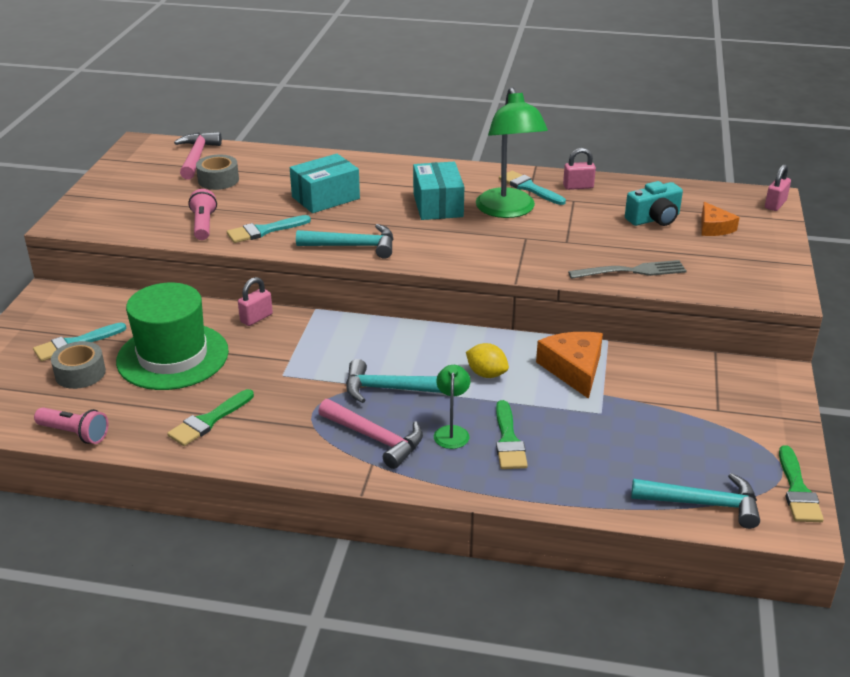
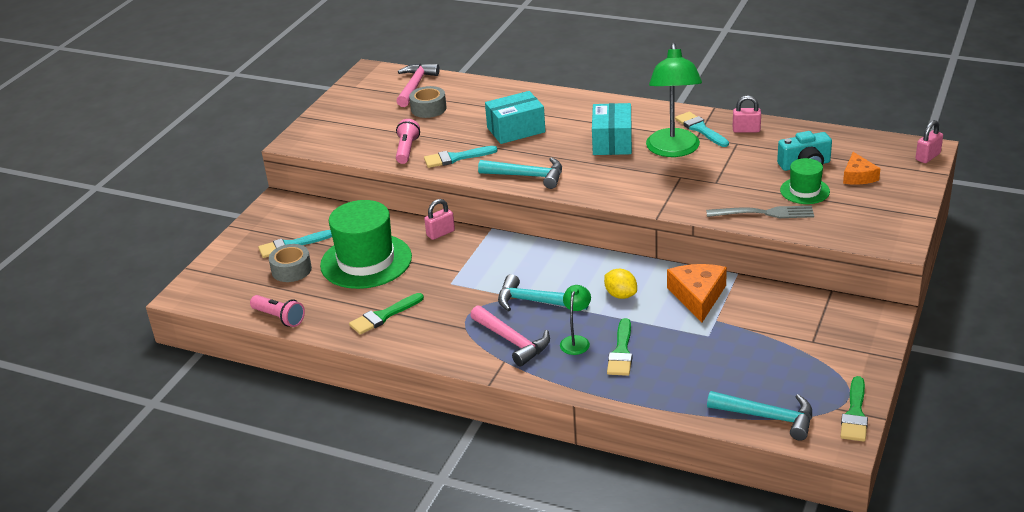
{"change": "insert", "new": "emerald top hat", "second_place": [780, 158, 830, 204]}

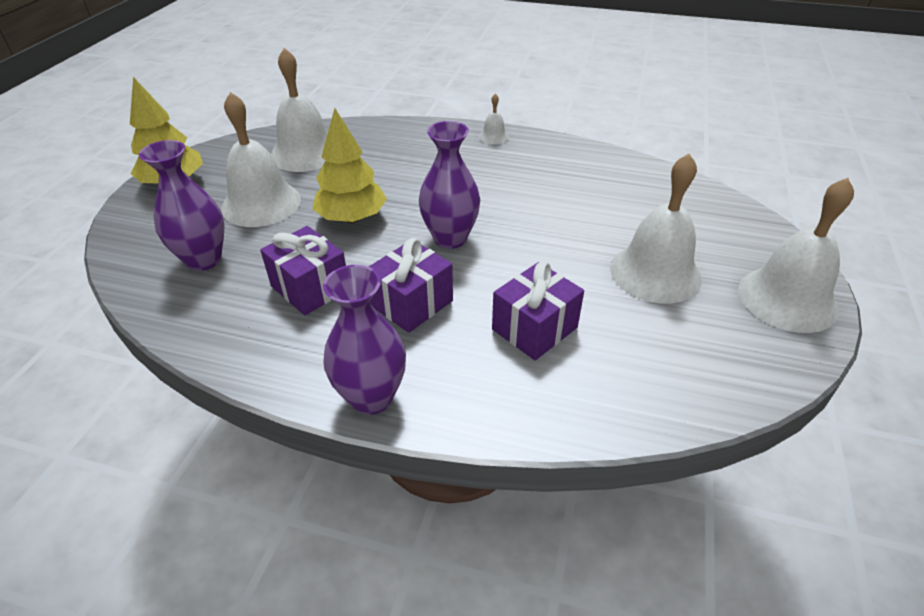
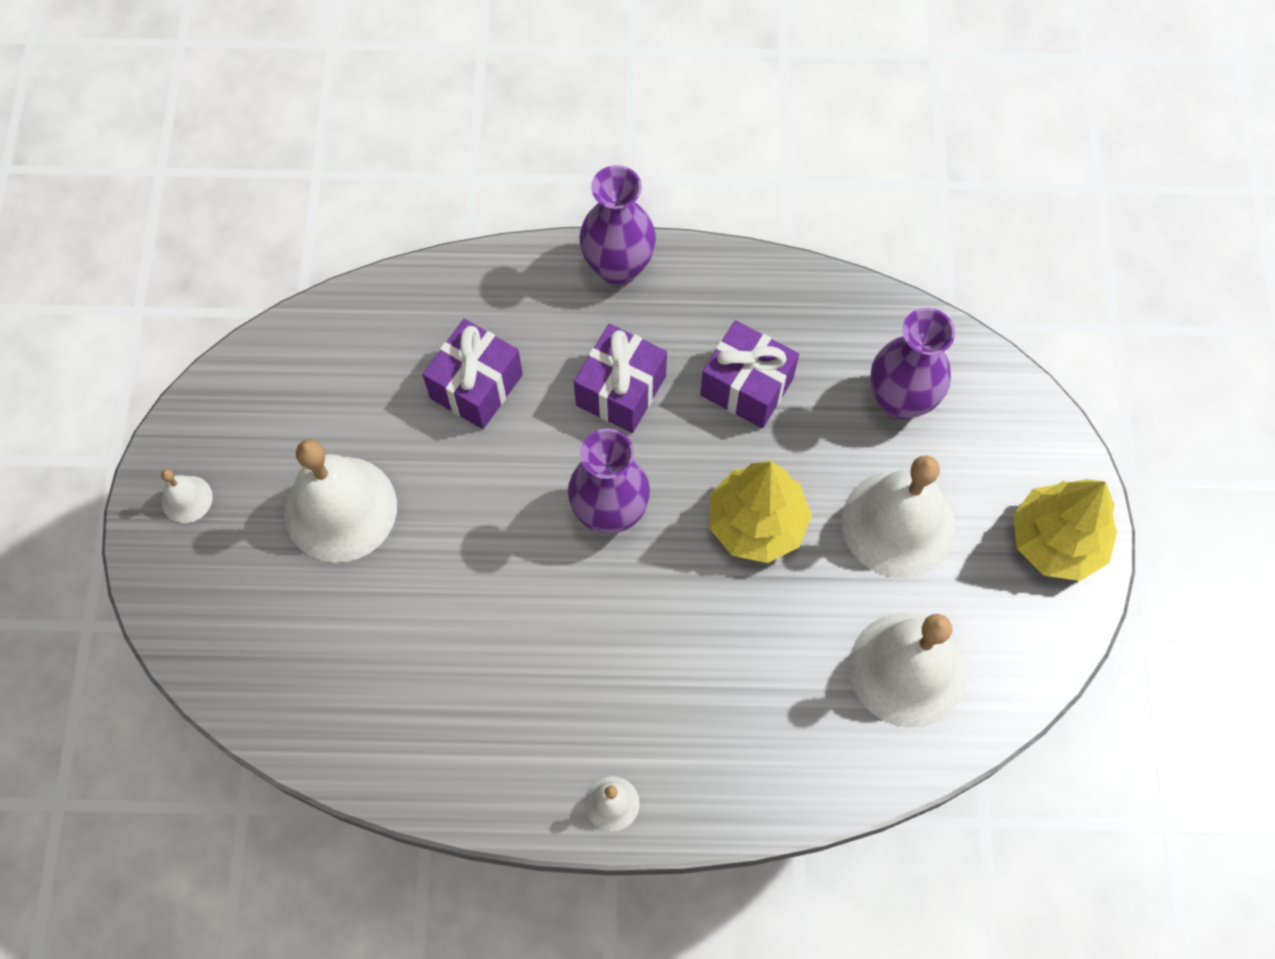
{"change": "resize", "old": "snow-white hand bell", "first_place": [738, 178, 854, 333], "second_place": [161, 469, 213, 523], "factor": 0.45}

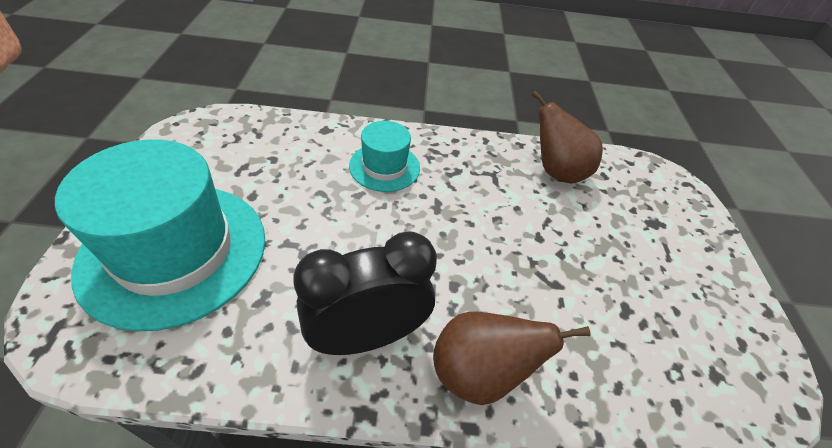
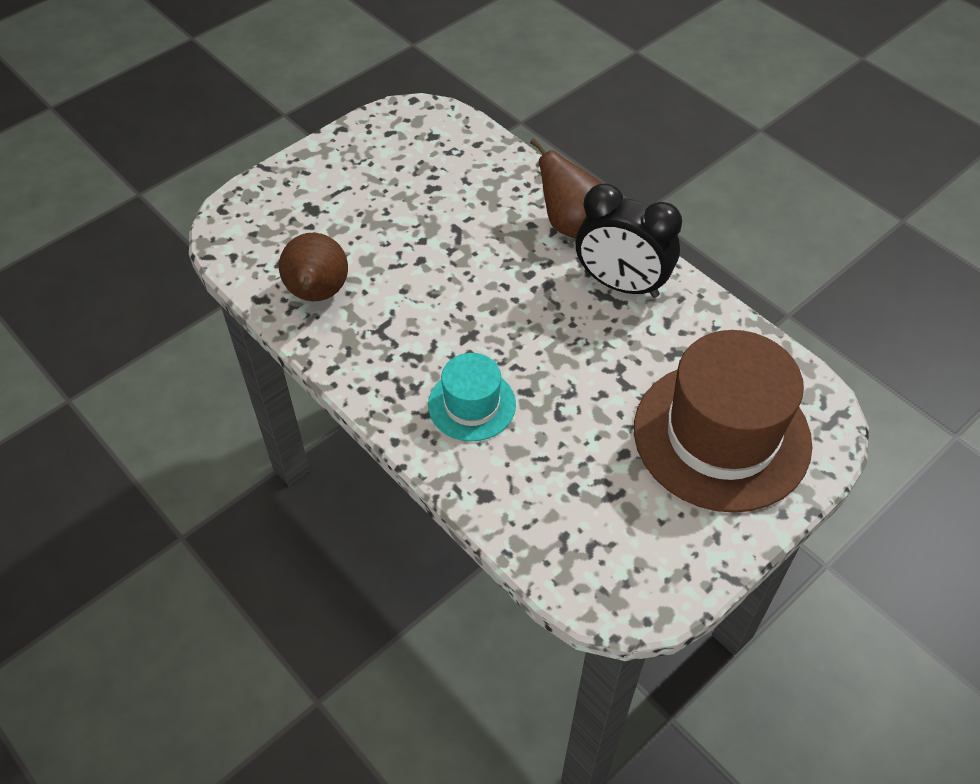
{"change": "recolor", "old": "turquoise top hat", "new": "brown top hat", "first_place": [55, 139, 265, 332], "second_place": [634, 330, 812, 513]}

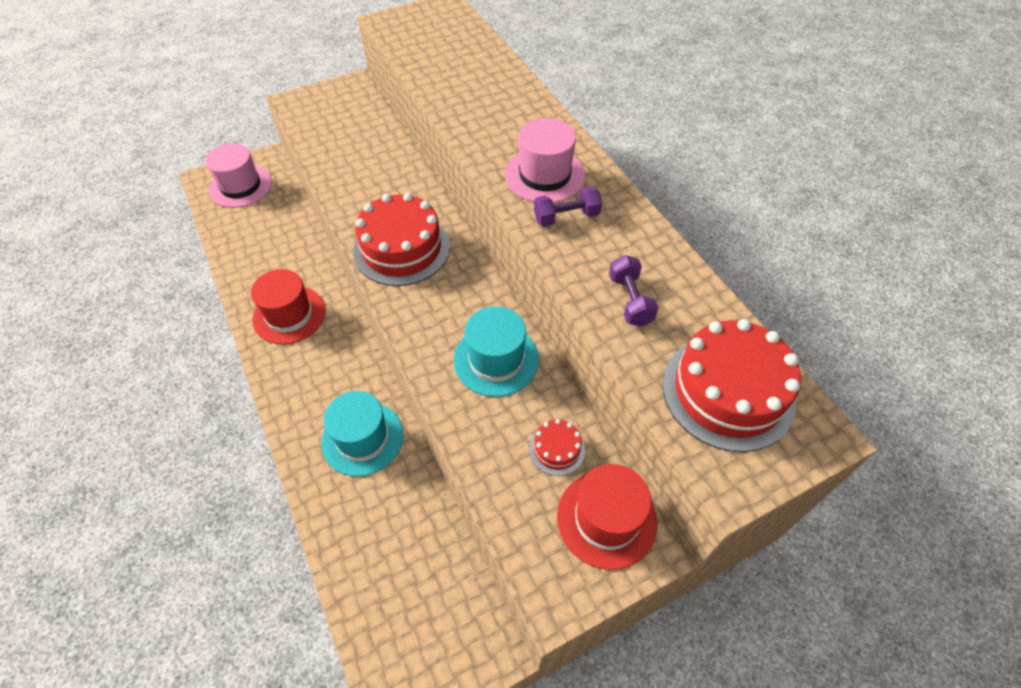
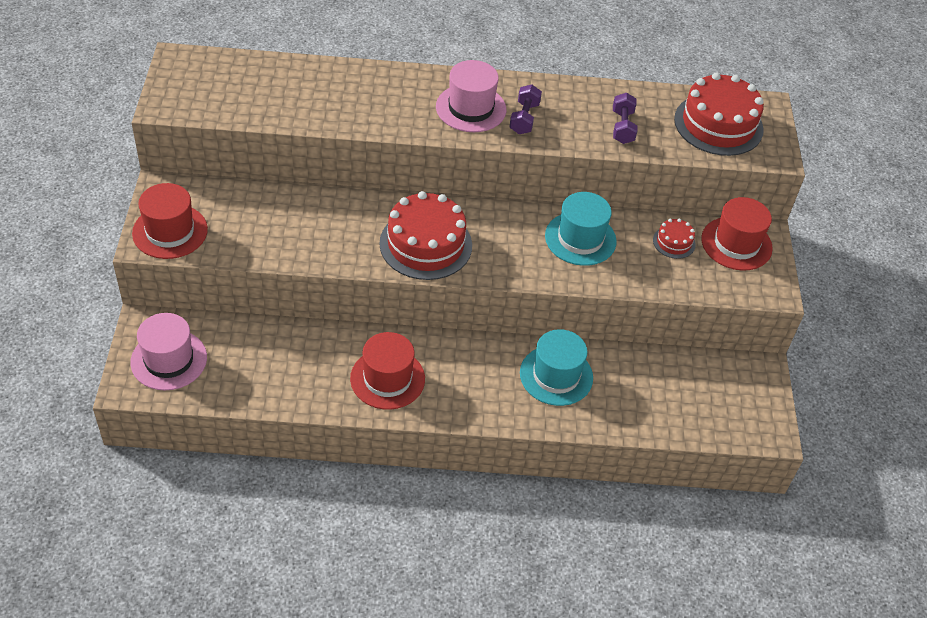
{"change": "rotate", "old": "violet dumbbell", "first_place": [609, 255, 658, 326], "second_place": [613, 93, 638, 144], "degrees": 75}
{"change": "insert", "new": "red top hat", "second_place": [132, 183, 208, 259]}

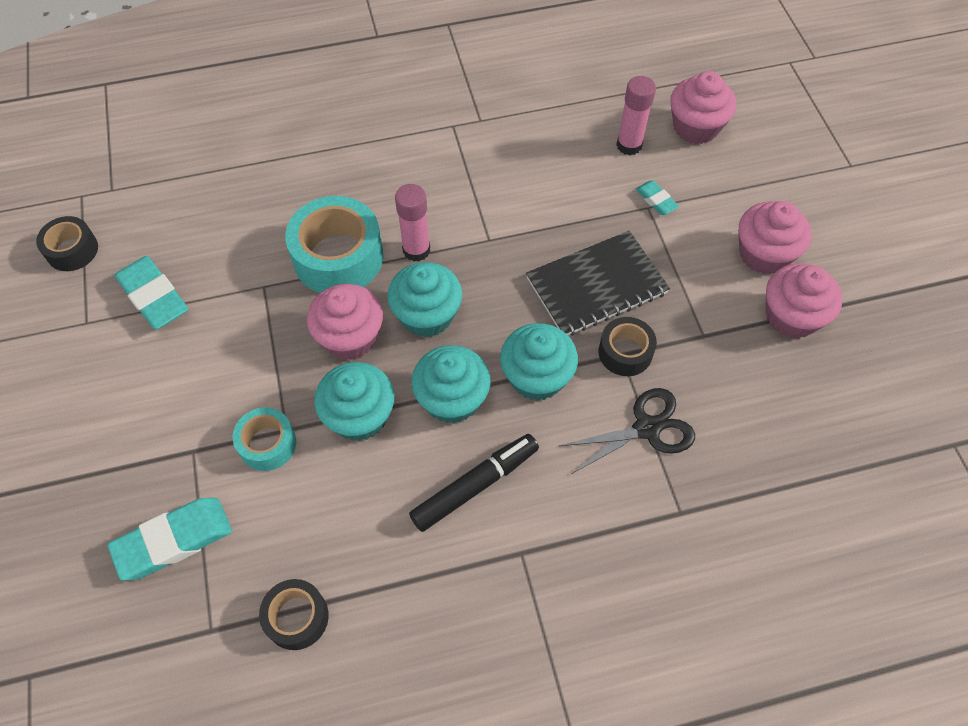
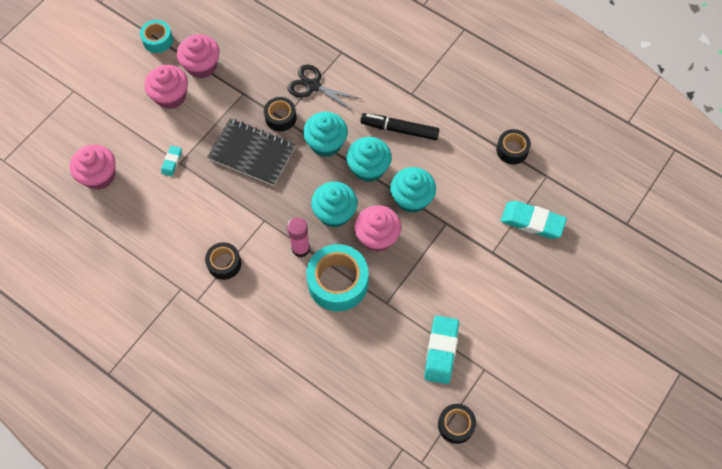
{"change": "move", "old": "turquoise sticky tape", "first_place": [233, 407, 296, 471], "second_place": [140, 20, 173, 53]}
{"change": "delete", "old": "pink glue stick", "first_place": [616, 76, 656, 155]}
{"change": "insert", "new": "ebony sticky tape", "second_place": [205, 242, 241, 280]}

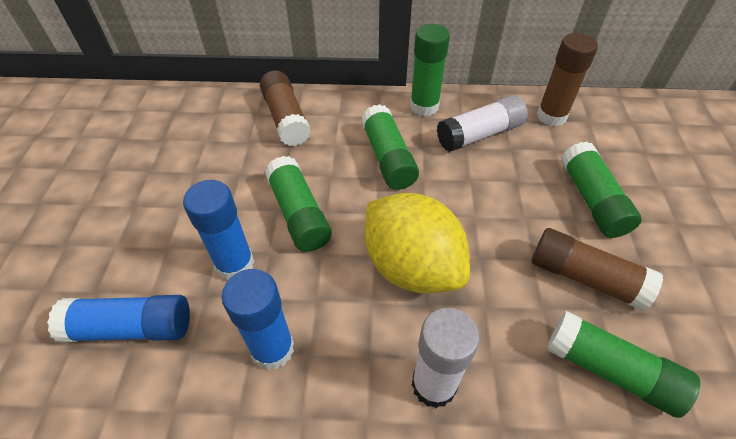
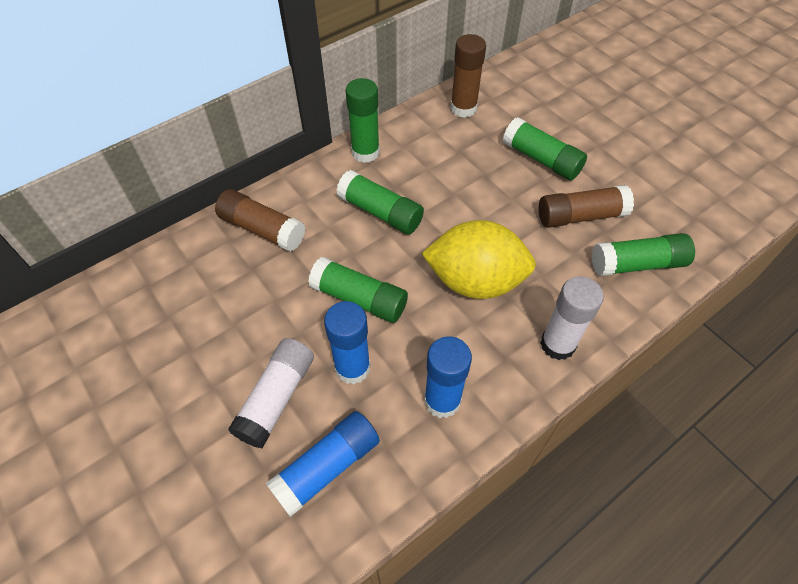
{"change": "move", "old": "snow-white glue stick", "first_place": [437, 95, 528, 152], "second_place": [228, 338, 314, 448]}

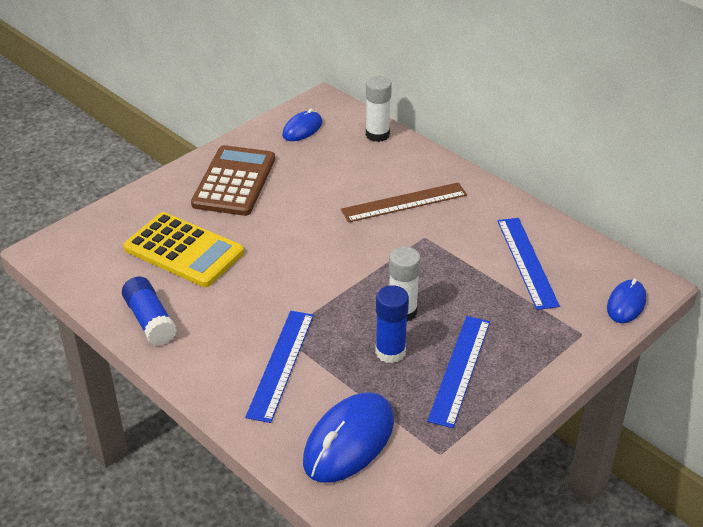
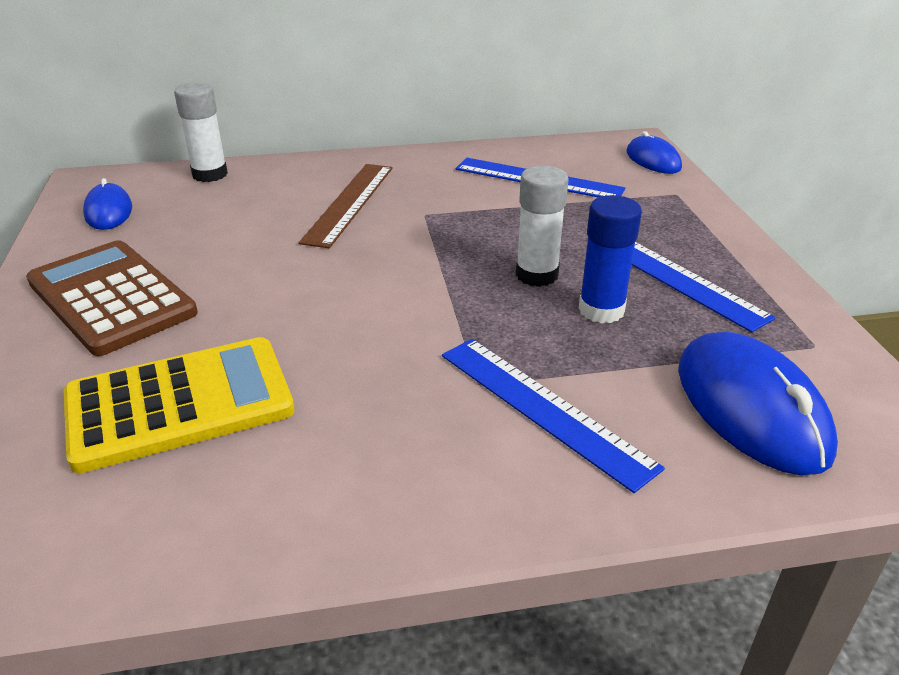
{"change": "delete", "old": "cobalt glue stick", "first_place": [122, 277, 177, 346]}

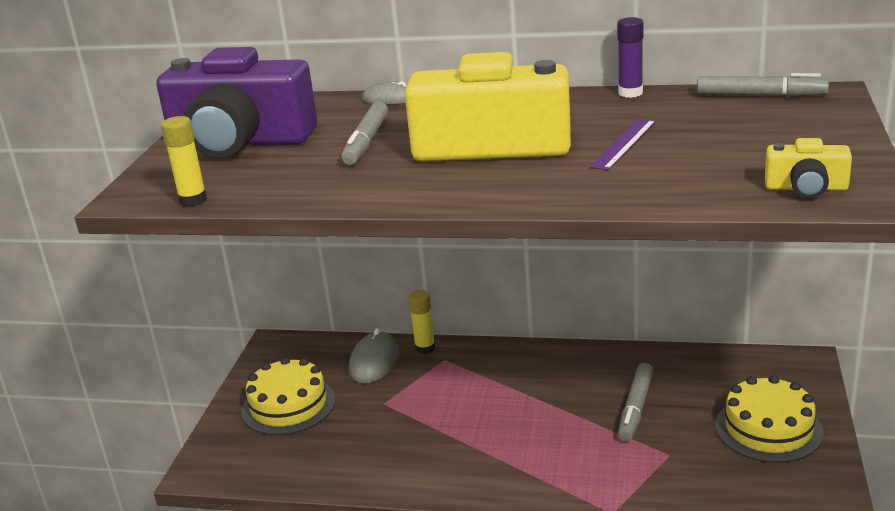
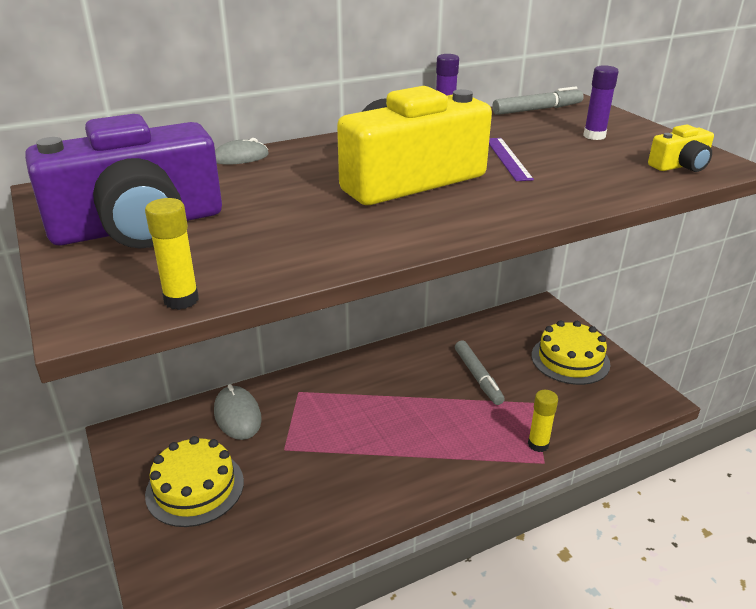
{"change": "delete", "old": "gray marker", "first_place": [341, 101, 388, 165]}
{"change": "move", "old": "golden glue stick", "first_place": [408, 290, 435, 354], "second_place": [528, 390, 558, 452]}
{"change": "insert", "new": "violet glue stick", "second_place": [583, 65, 619, 140]}

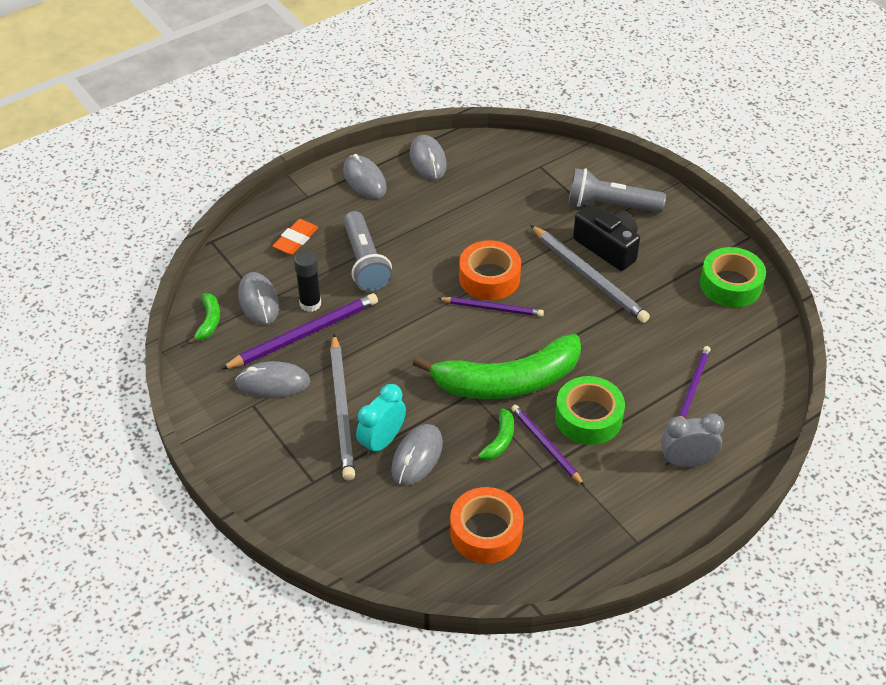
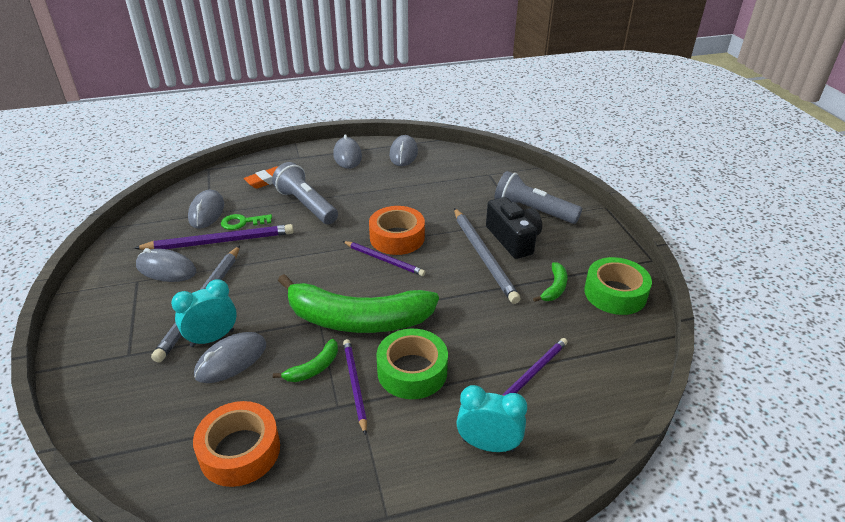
{"change": "move", "old": "emerald banana fruit", "first_place": [188, 293, 220, 344], "second_place": [533, 262, 568, 302]}
{"change": "replace", "old": "ebony glue stick", "new": "emerald key", "first_place": [294, 250, 321, 312], "second_place": [221, 214, 272, 230]}
{"change": "rotate", "old": "gray pocket torch", "first_place": [343, 211, 393, 292], "second_place": [272, 162, 338, 224], "degrees": 135}
{"change": "recolor", "old": "gray alarm clock", "new": "turquoise alarm clock", "first_place": [661, 413, 724, 468], "second_place": [456, 385, 527, 452]}

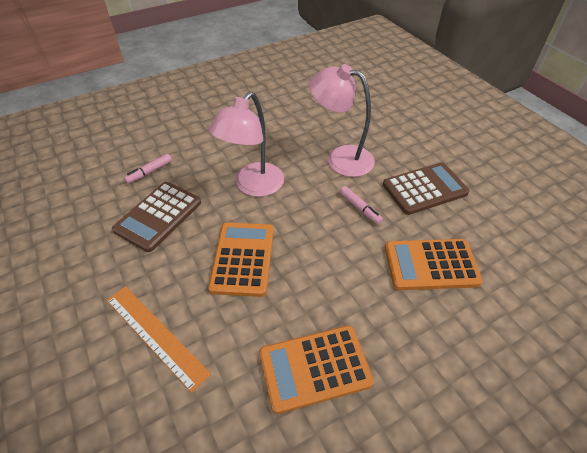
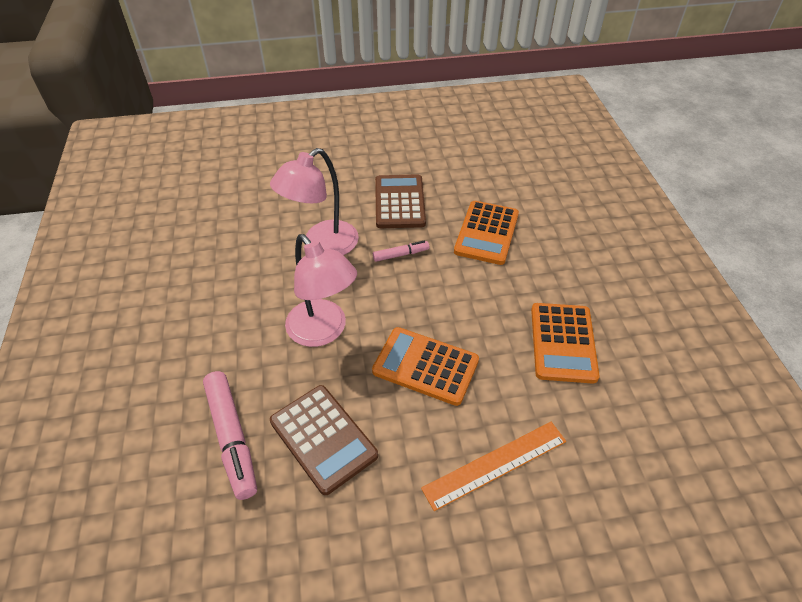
{"change": "resize", "old": "pink marker", "first_place": [124, 154, 172, 184], "second_place": [203, 371, 257, 500], "factor": 1.91}

